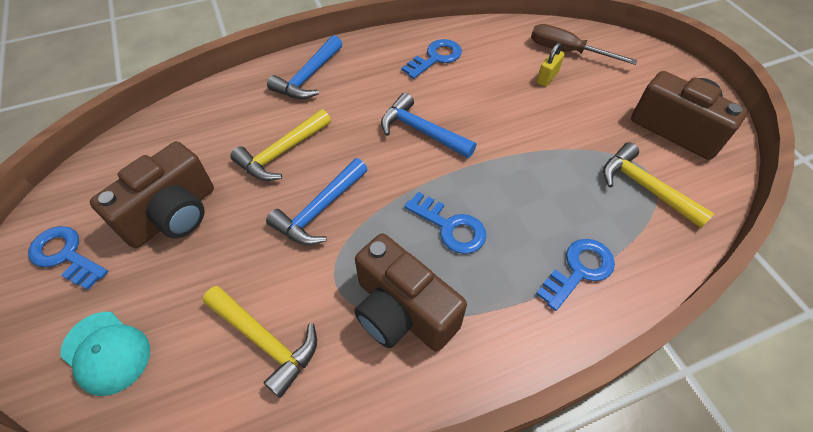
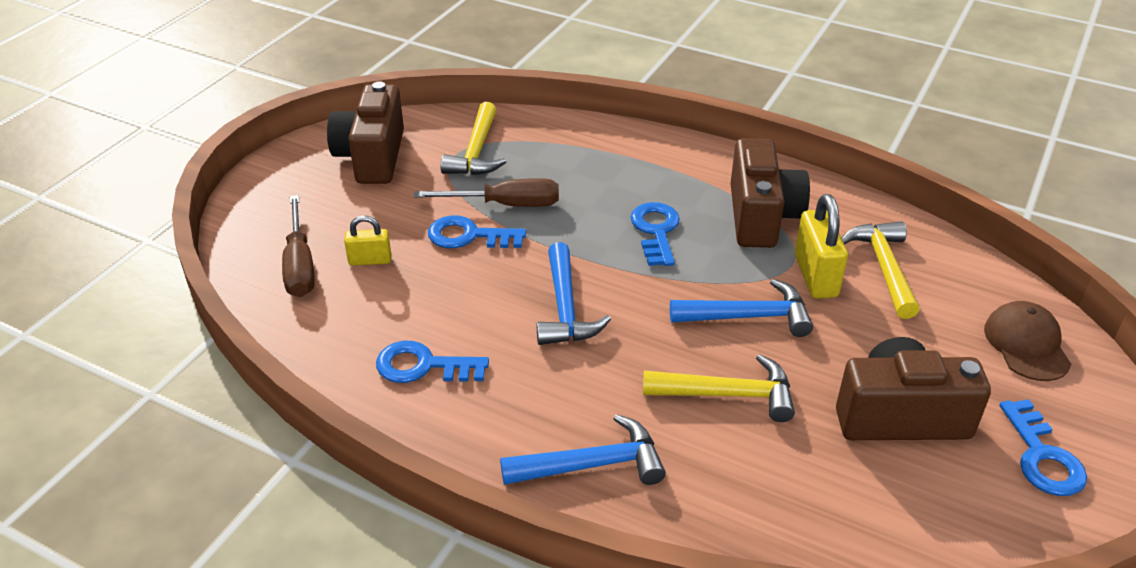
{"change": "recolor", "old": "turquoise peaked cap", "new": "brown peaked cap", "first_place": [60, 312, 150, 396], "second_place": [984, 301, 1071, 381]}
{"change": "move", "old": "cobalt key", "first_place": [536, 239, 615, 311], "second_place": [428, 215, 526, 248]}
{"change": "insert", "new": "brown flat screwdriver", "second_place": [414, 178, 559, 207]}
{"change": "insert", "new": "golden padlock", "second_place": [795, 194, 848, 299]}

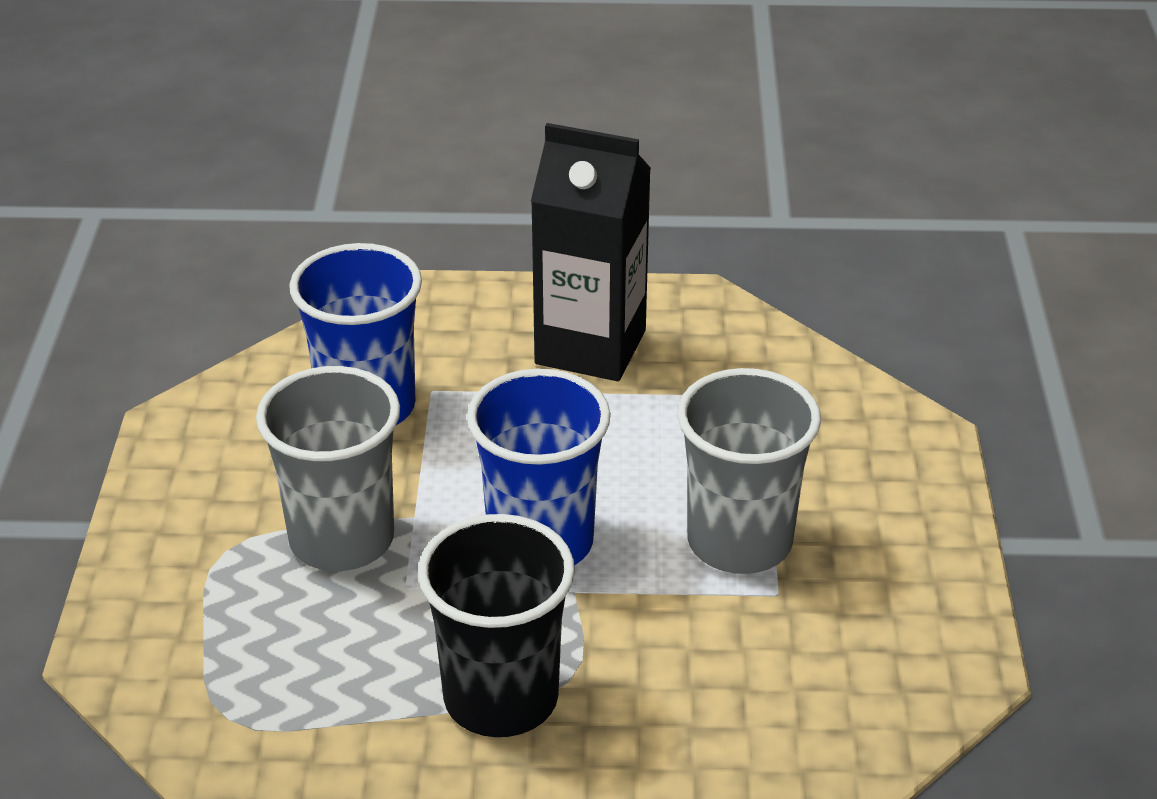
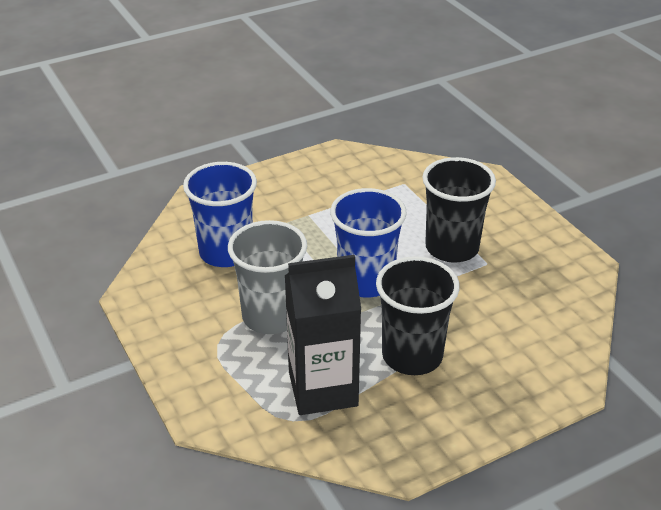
{"change": "move", "old": "ebony carton", "first_place": [531, 123, 651, 381], "second_place": [285, 255, 361, 415]}
{"change": "recolor", "old": "gray cup", "new": "ebony cup", "first_place": [677, 368, 821, 574], "second_place": [423, 157, 496, 263]}

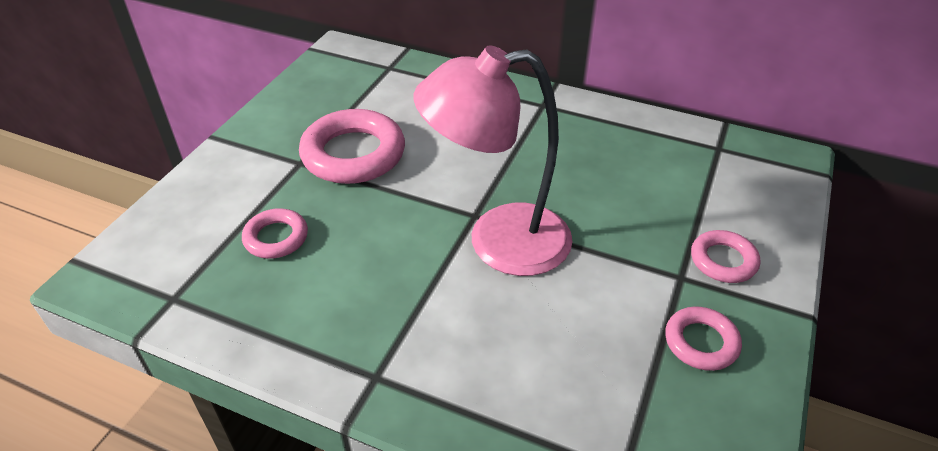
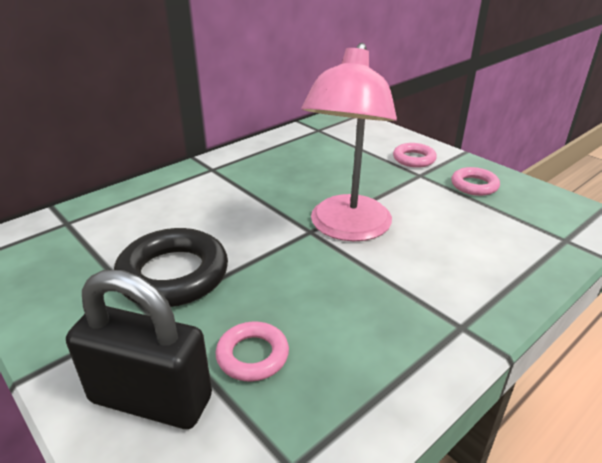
{"change": "recolor", "old": "pink hoop", "new": "ebony hoop", "first_place": [299, 109, 405, 184], "second_place": [114, 228, 228, 307]}
{"change": "insert", "new": "ebony padlock", "second_place": [66, 270, 212, 429]}

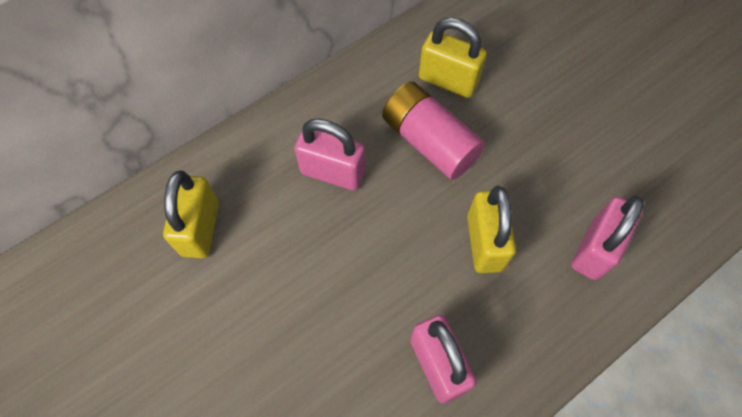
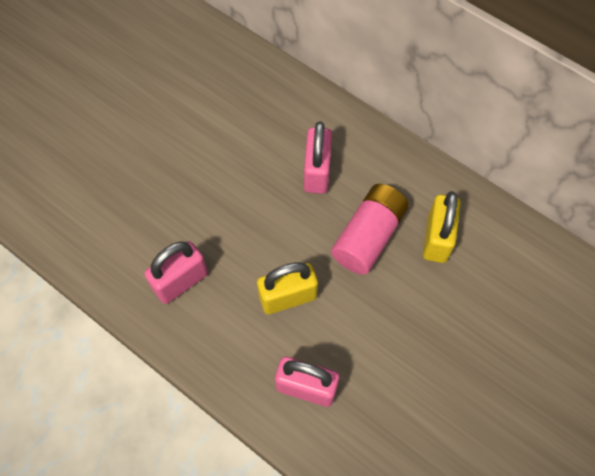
{"change": "delete", "old": "golden padlock", "first_place": [163, 171, 219, 258]}

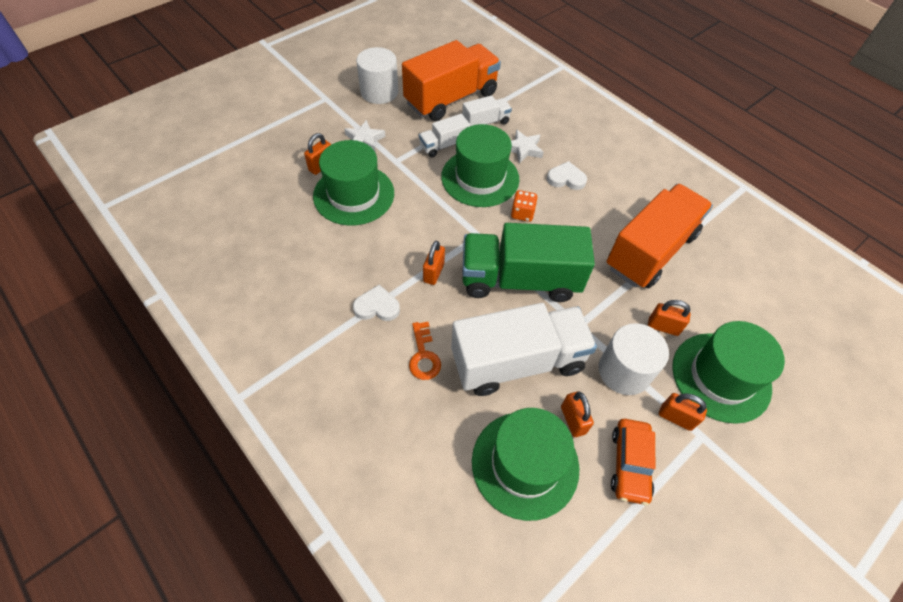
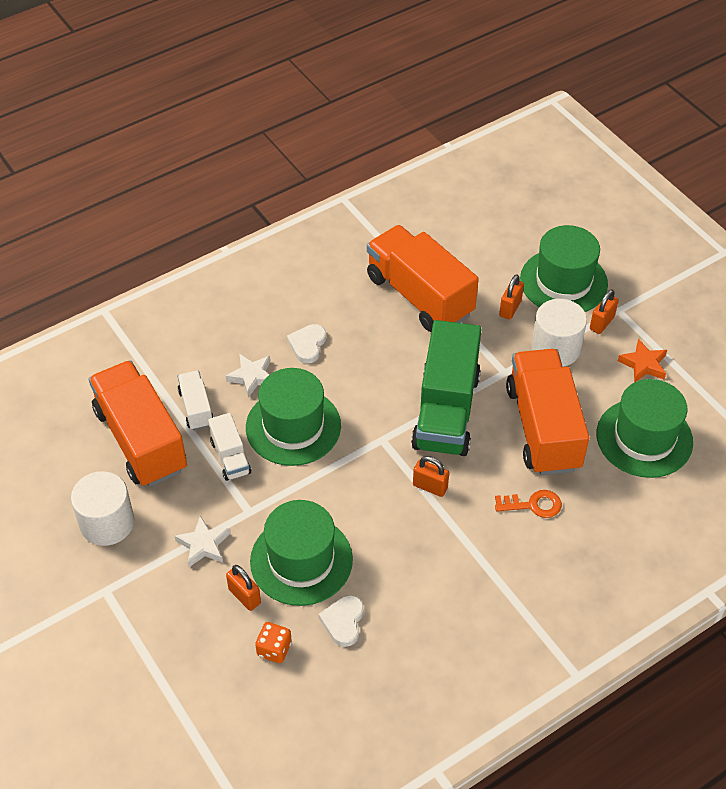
{"change": "move", "old": "snow-white love heart", "first_place": [353, 285, 400, 321], "second_place": [318, 595, 364, 647]}
{"change": "recolor", "old": "snow-white truck", "new": "orange-coloured truck", "first_place": [451, 303, 597, 396], "second_place": [506, 349, 589, 475]}
{"change": "move", "old": "orange-coloured game die", "first_place": [511, 190, 538, 222], "second_place": [255, 622, 292, 663]}
{"change": "delete", "old": "orange-coloured padlock", "first_place": [561, 391, 594, 437]}
{"change": "replace", "old": "orange-coloured toy car", "new": "orange-coloured five-pointed star", "first_place": [611, 419, 655, 506], "second_place": [618, 339, 667, 383]}

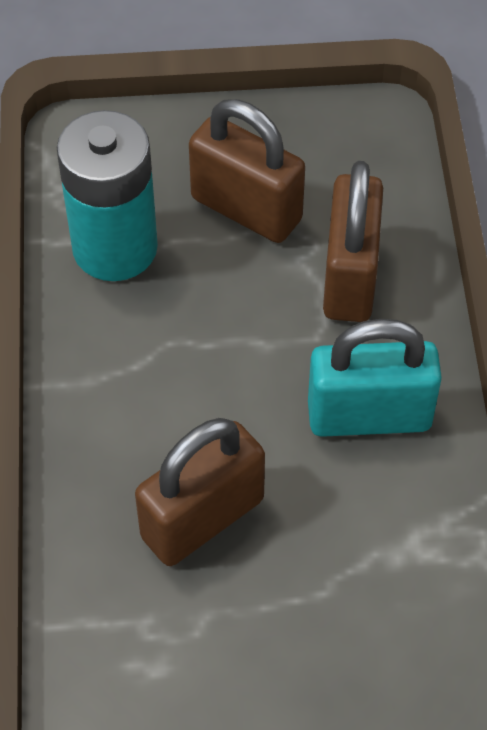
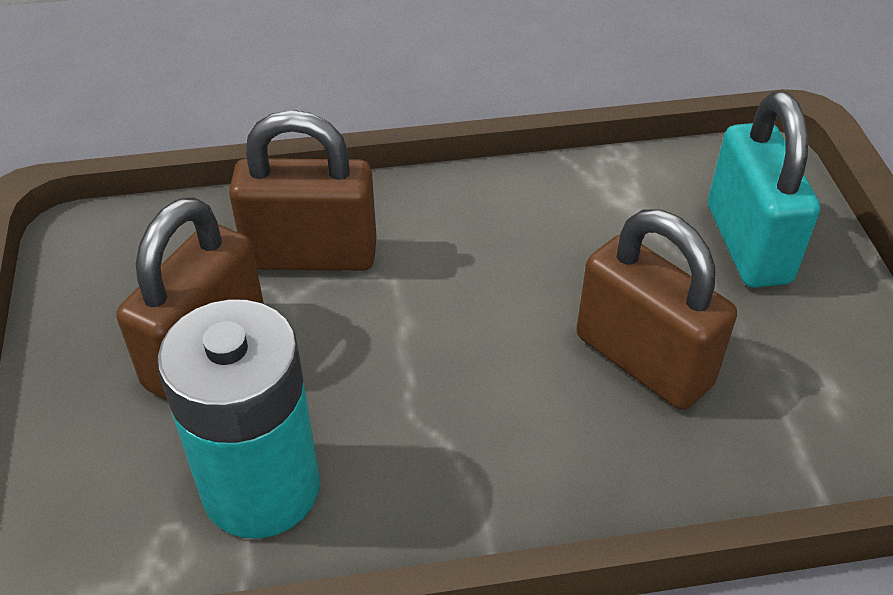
{"change": "move", "old": "turquoise padlock", "first_place": [308, 319, 442, 437], "second_place": [708, 91, 820, 288]}

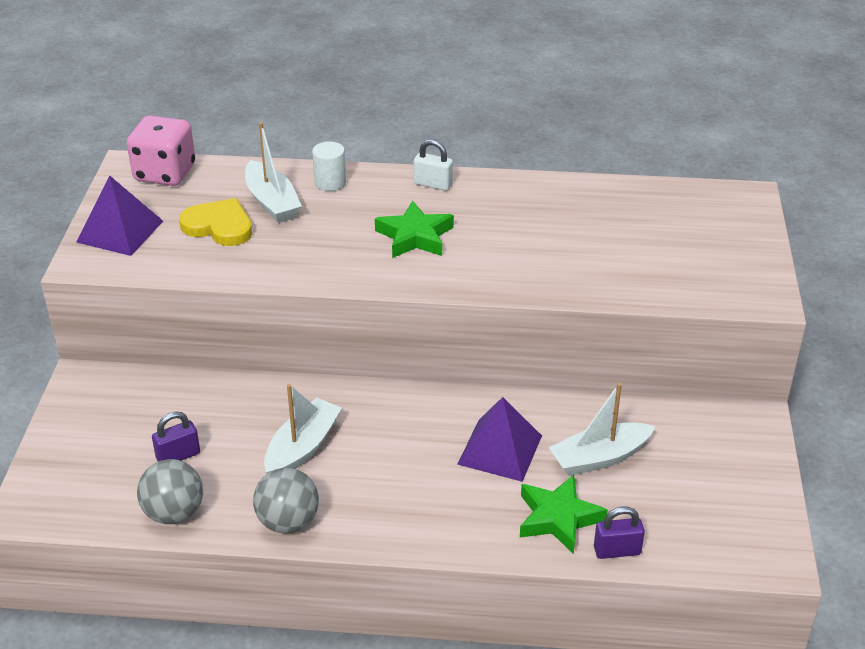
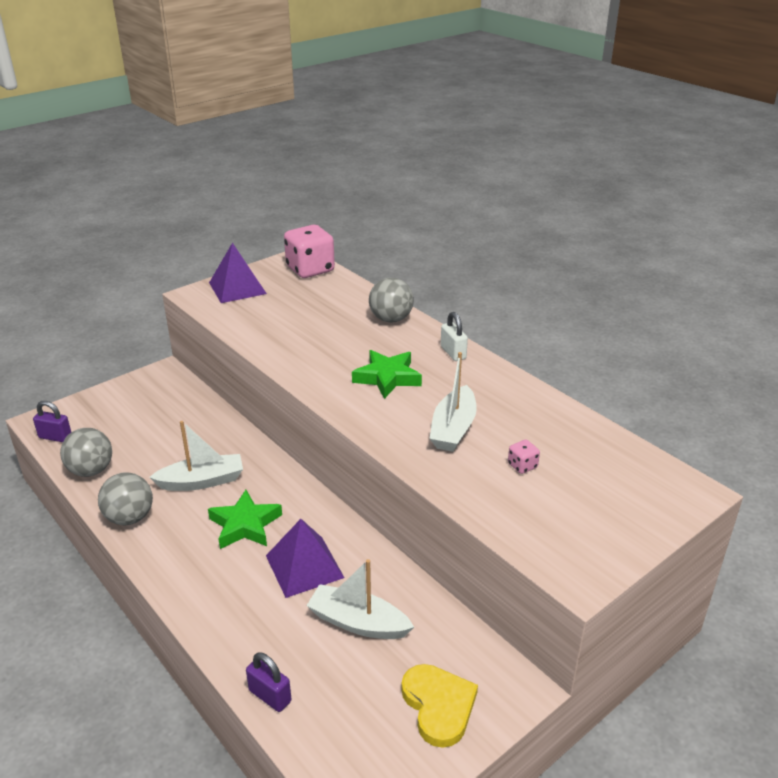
{"change": "move", "old": "violet padlock", "first_place": [152, 411, 200, 461], "second_place": [33, 401, 71, 442]}
{"change": "move", "old": "golden love heart", "first_place": [179, 198, 252, 246], "second_place": [402, 664, 478, 748]}
{"change": "move", "old": "snow-white sailboat", "first_place": [245, 122, 302, 223], "second_place": [429, 352, 477, 452]}
{"change": "replace", "old": "snow-white solid cylinder", "new": "gray play ball", "first_place": [312, 142, 346, 191], "second_place": [369, 277, 414, 323]}
{"change": "move", "old": "emerald five-pointed star", "first_place": [520, 475, 608, 554], "second_place": [208, 490, 282, 549]}
{"change": "insert", "new": "pink game die", "second_place": [508, 440, 540, 474]}

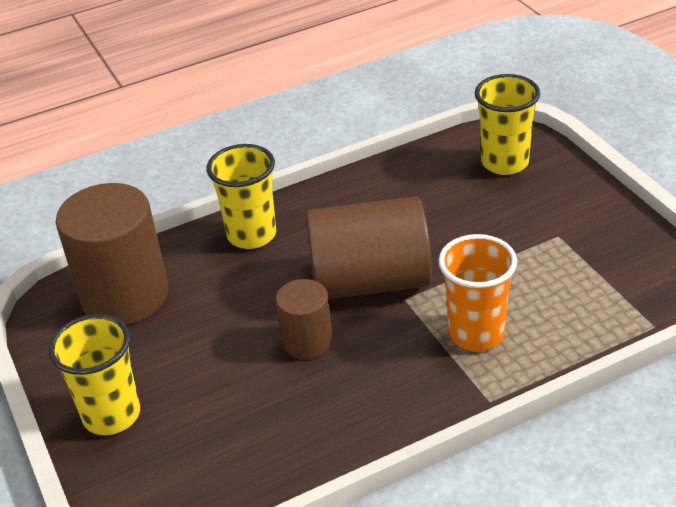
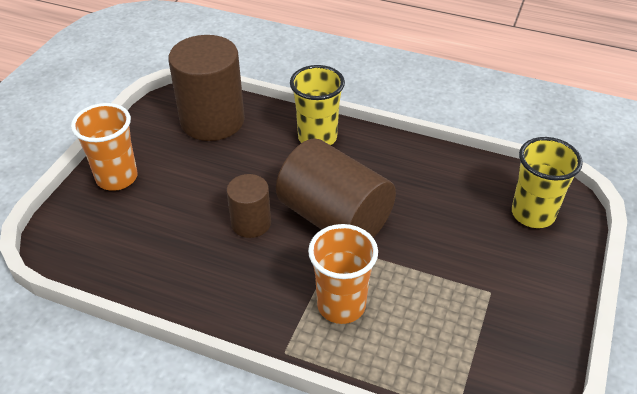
{"change": "recolor", "old": "golden cup", "new": "orange-coloured cup", "first_place": [48, 314, 140, 435], "second_place": [71, 103, 137, 191]}

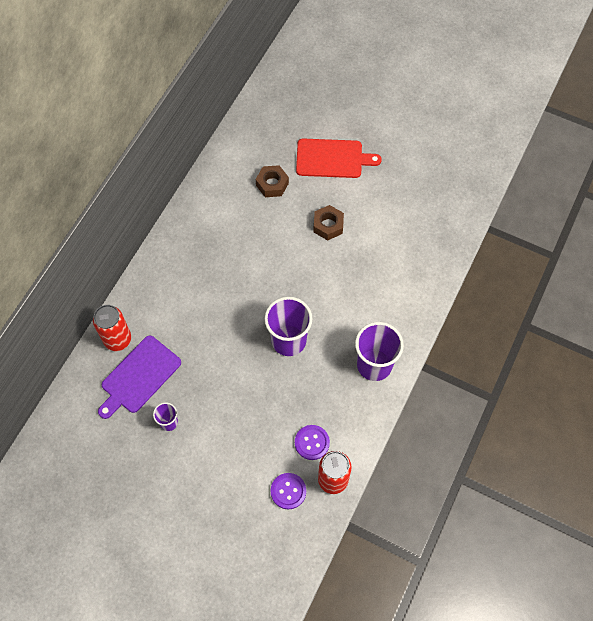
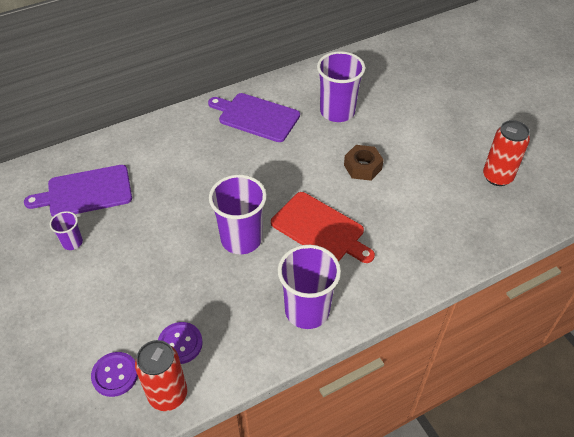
{"change": "move", "old": "red tin", "first_place": [93, 305, 131, 351], "second_place": [483, 120, 530, 186]}
{"change": "replace", "old": "brown hex nut", "new": "violet cup", "first_place": [256, 165, 289, 197], "second_place": [317, 51, 365, 122]}
{"change": "move", "old": "red cutting board", "first_place": [296, 139, 382, 178], "second_place": [271, 192, 375, 263]}
{"change": "insert", "new": "violet cutting board", "second_place": [208, 93, 300, 142]}

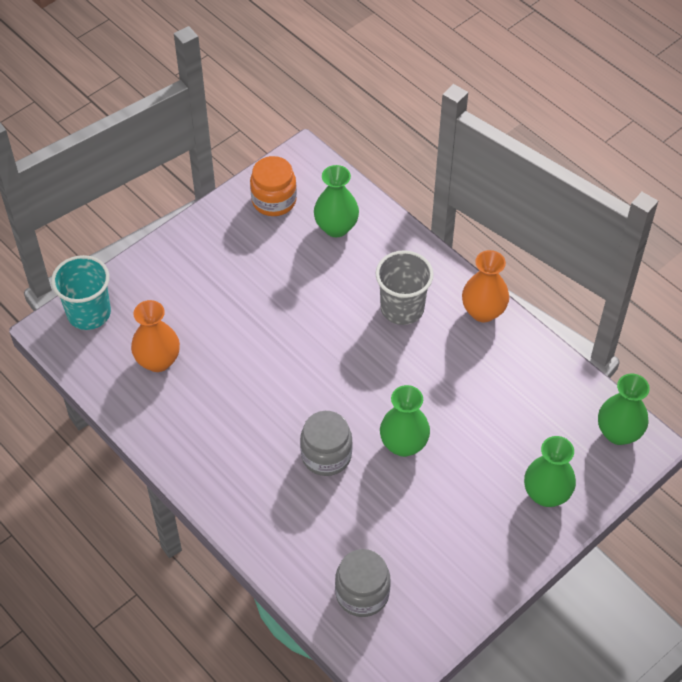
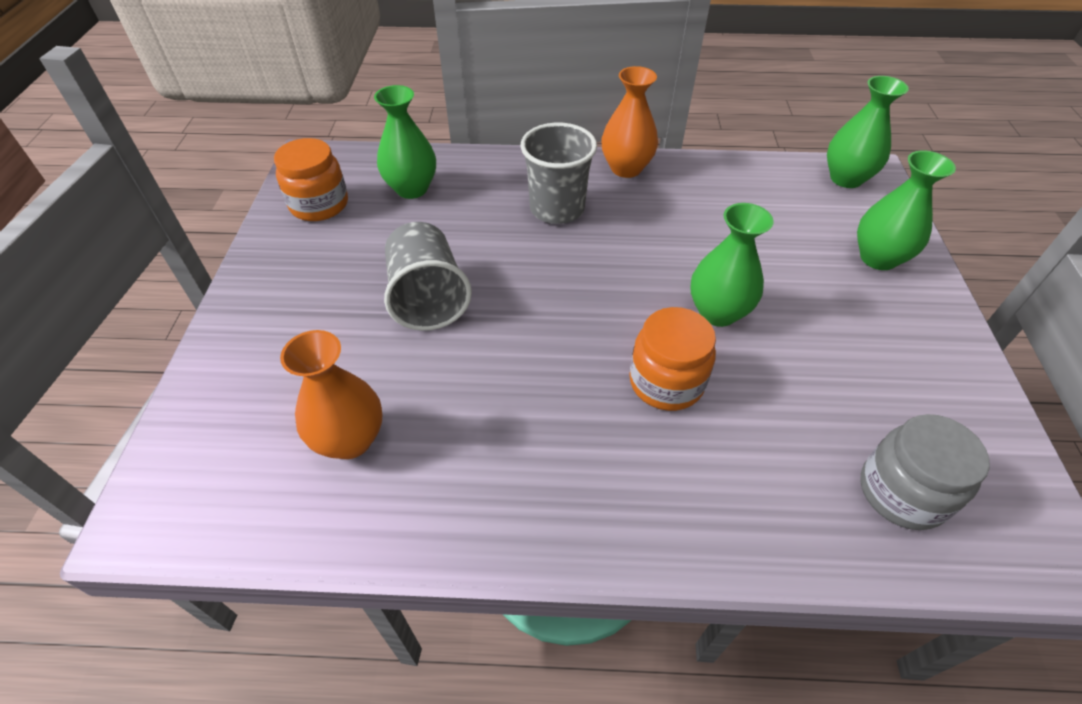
{"change": "delete", "old": "turquoise cup", "first_place": [51, 255, 111, 330]}
{"change": "recolor", "old": "gray jar", "new": "orange-coloured jar", "first_place": [300, 411, 353, 476], "second_place": [629, 307, 716, 411]}
{"change": "insert", "new": "gray cup", "second_place": [384, 222, 472, 331]}

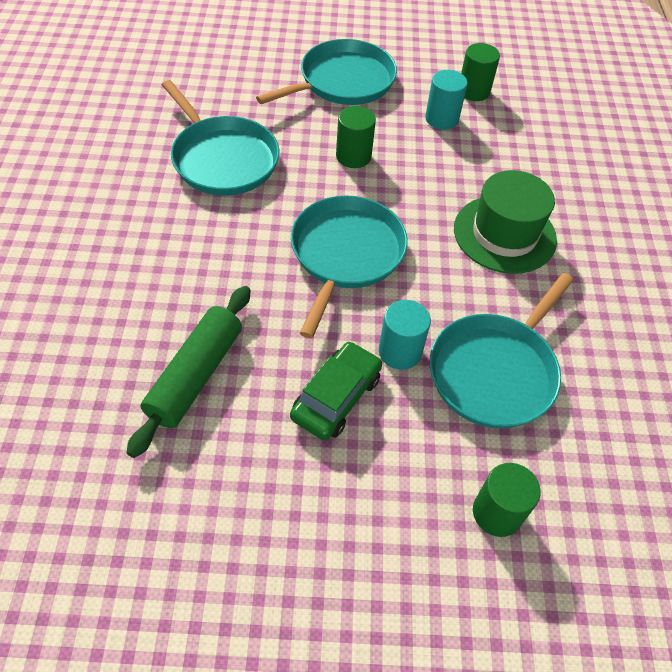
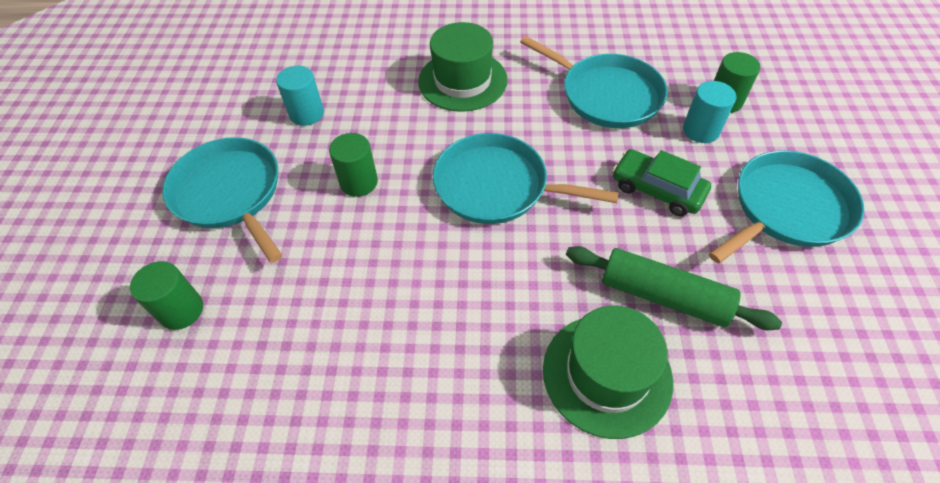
{"change": "move", "old": "turquoise skillet", "first_place": [162, 80, 279, 196], "second_place": [709, 150, 864, 263]}
{"change": "move", "old": "turquoise solid cylinder", "first_place": [379, 300, 431, 370], "second_place": [683, 81, 737, 143]}
{"change": "move", "old": "emerald solid cylinder", "first_place": [461, 43, 500, 101], "second_place": [130, 261, 203, 330]}
{"change": "insert", "new": "emerald top hat", "second_place": [543, 306, 673, 439]}

